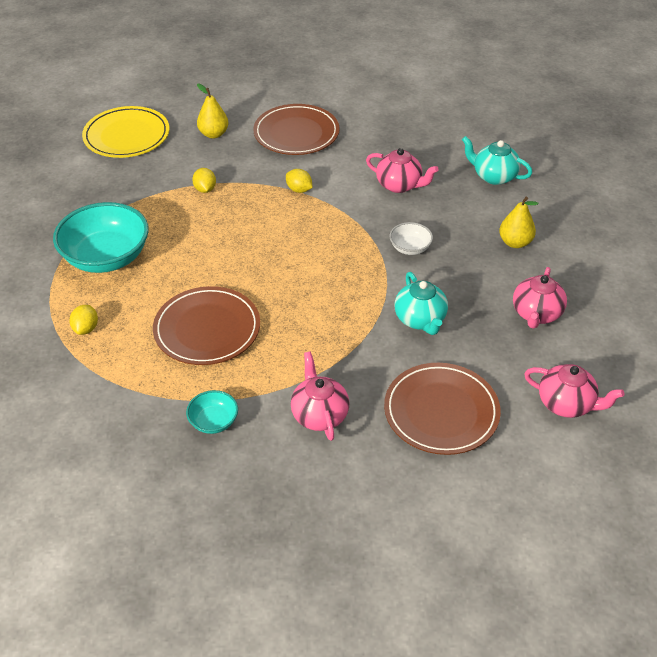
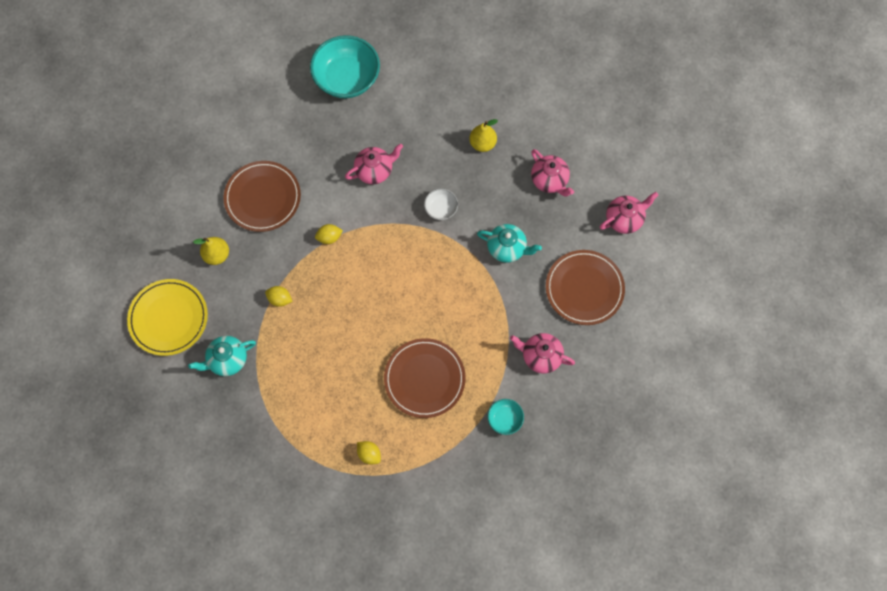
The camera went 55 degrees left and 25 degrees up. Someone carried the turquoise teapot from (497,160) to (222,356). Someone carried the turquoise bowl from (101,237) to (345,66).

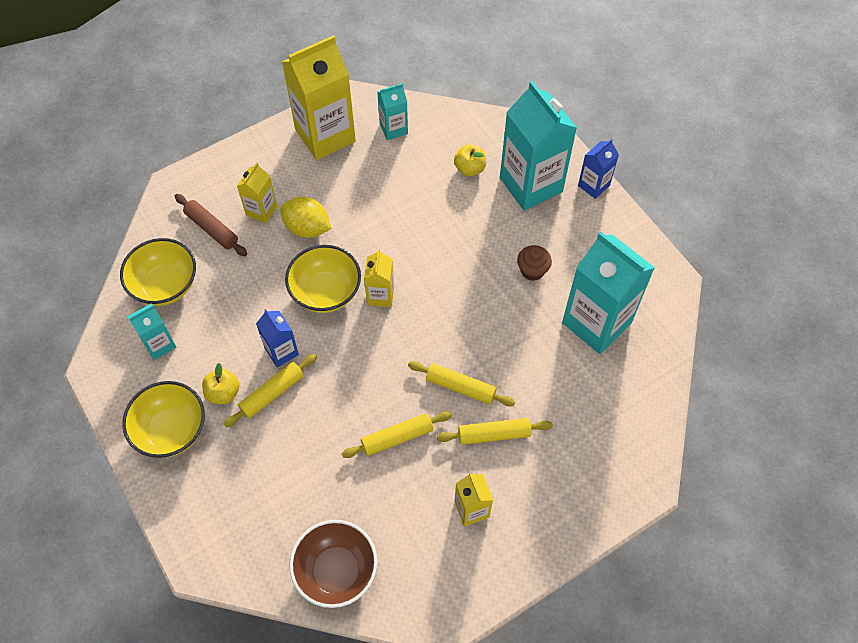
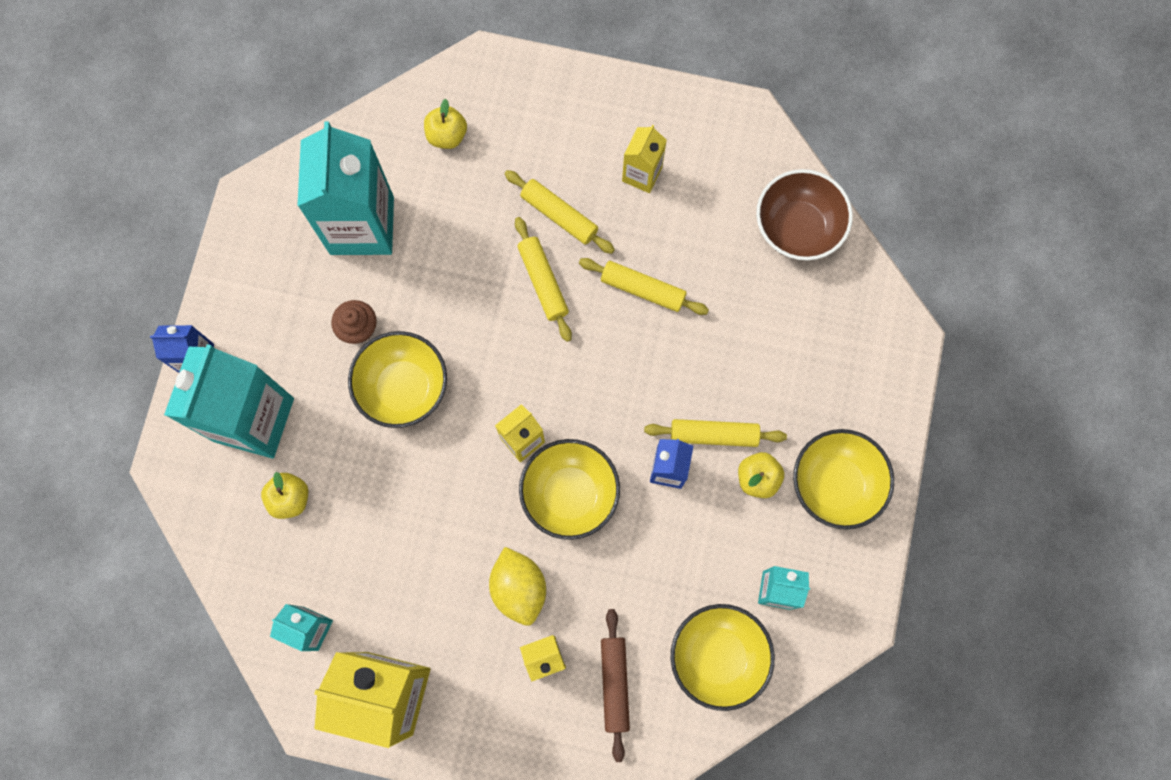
The camera went 135 degrees left and 15 degrees up. Someone put down the yellow apple at (445,124). Someone put down the yellow bowl at (397,379).

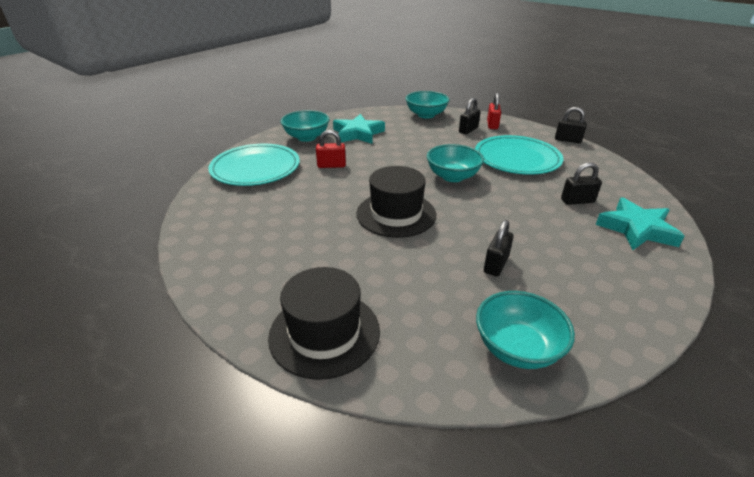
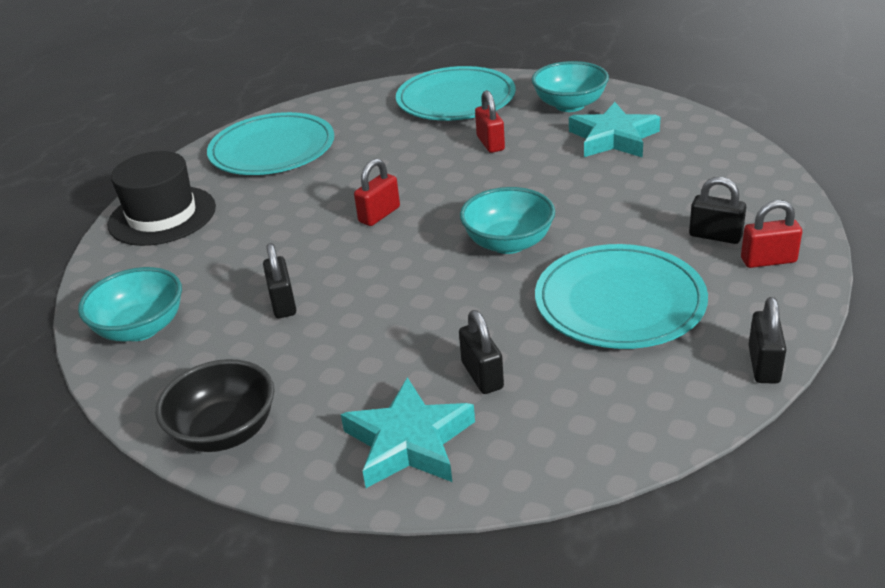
The camera went 80 degrees right and 0 degrees up. Someone took away the turquoise bowl at (427,105). Someone swapped the black hat at (396,202) for the red padlock at (377,192). Someone rotated the black padlock at (499,248) by 60 degrees clockwise. Someone put down the turquoise plate at (270,143). Someone put down the black bowl at (215,405).

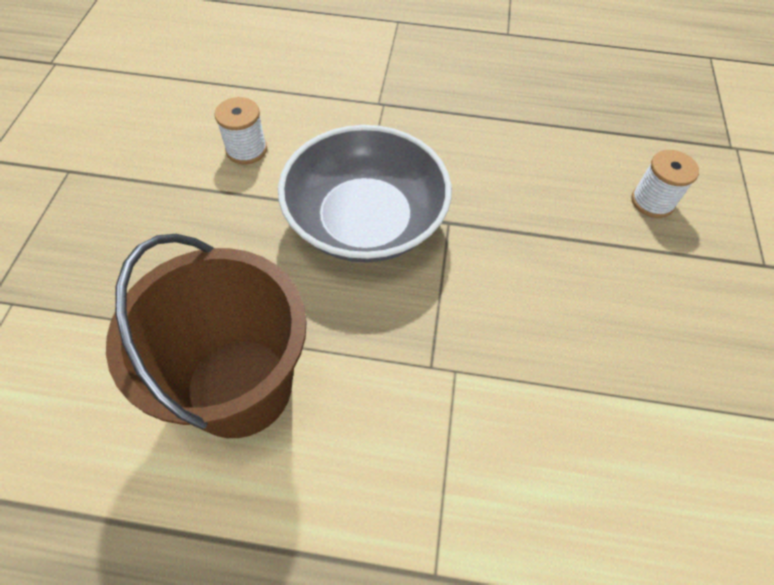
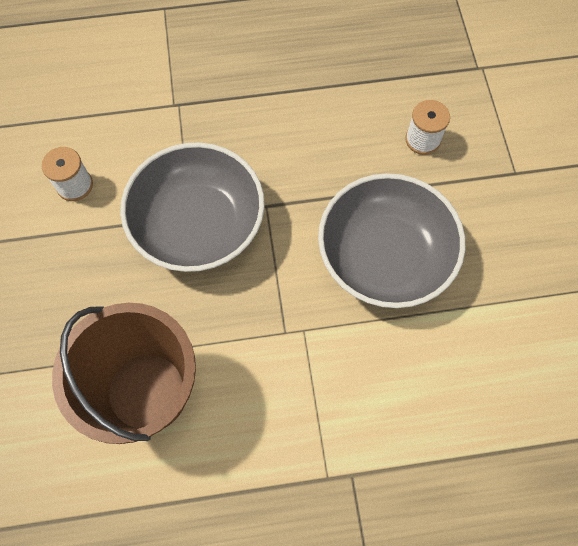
The camera went 15 degrees left and 10 degrees up. Someone put down the grey bowl at (391,240).

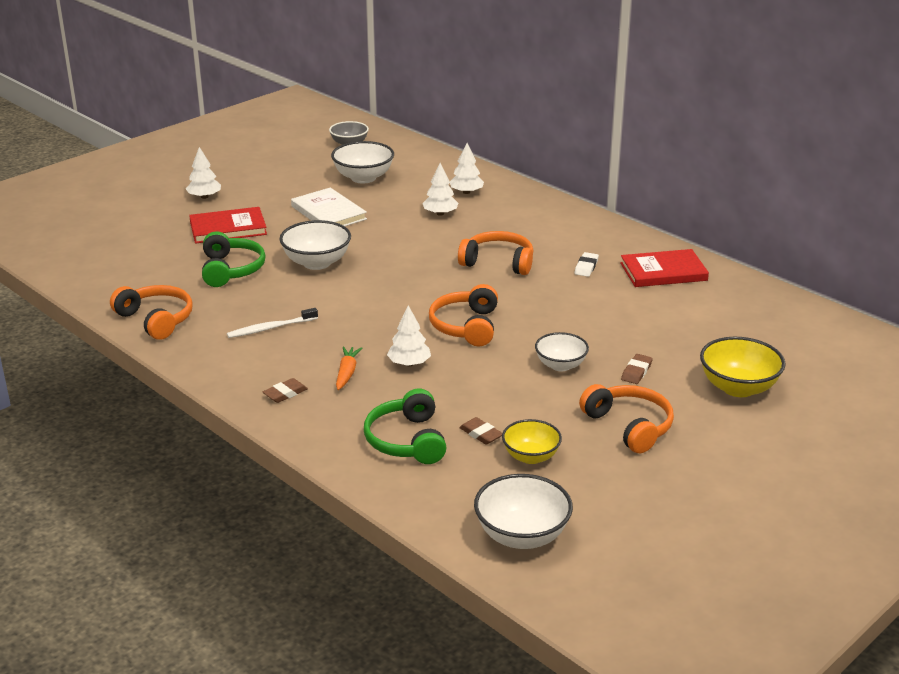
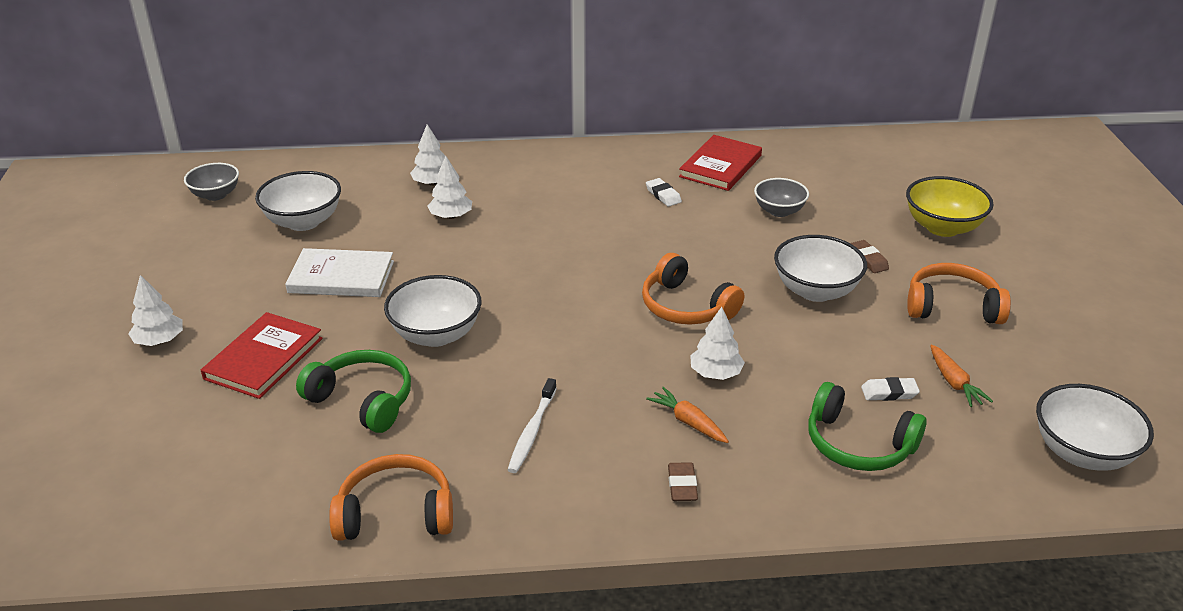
The camera went 50 degrees left and 5 degrees up. Someone took away the orange headphones at (496,253). Someone scaled the white bowl at (562,351) by 1.51. Someone repainted the brown eraser at (480,431), which became the white eraser at (890,389). Someone swapped the yellow bowl at (532,441) for the orange carrot at (961,376). Someone put down the grey bowl at (781,197).

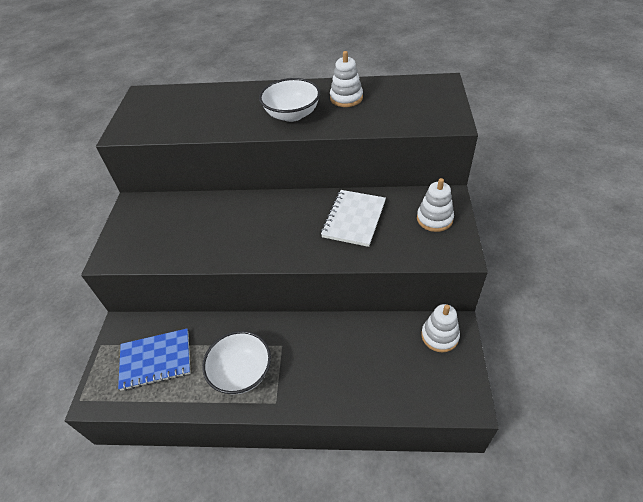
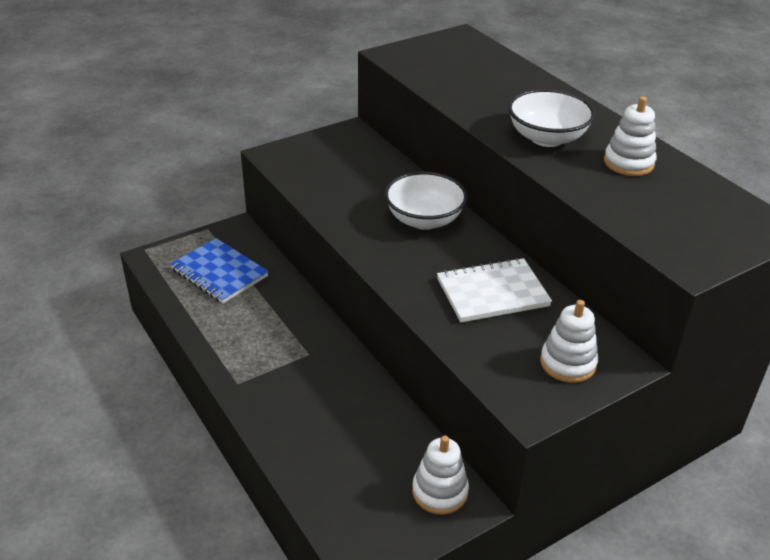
The camera went 50 degrees right and 10 degrees down. Someone carried the white bowl from (236,362) to (426,201).

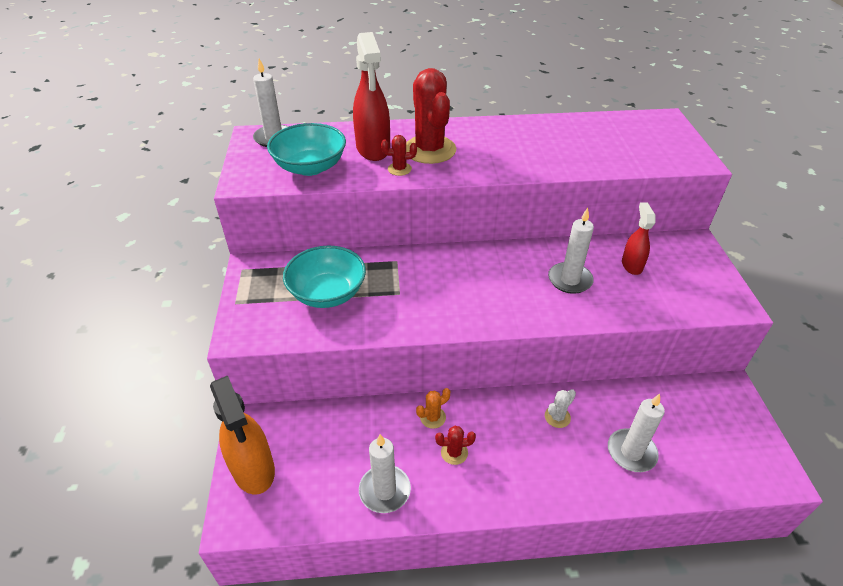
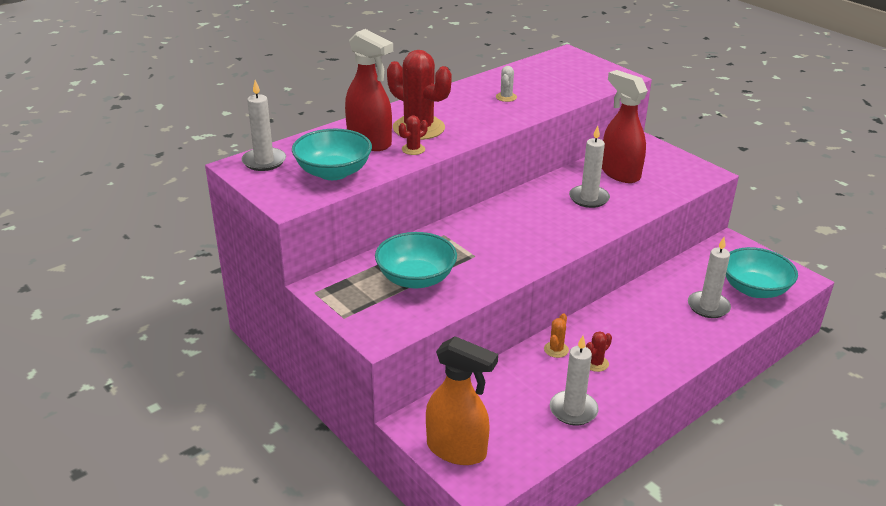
The camera went 35 degrees left and 10 degrees down. Someone scaled the red spray bottle at (638,238) by 1.73. Someone carried the white cactus from (560,408) to (506,84). Someone put down the turquoise bowl at (762,272).

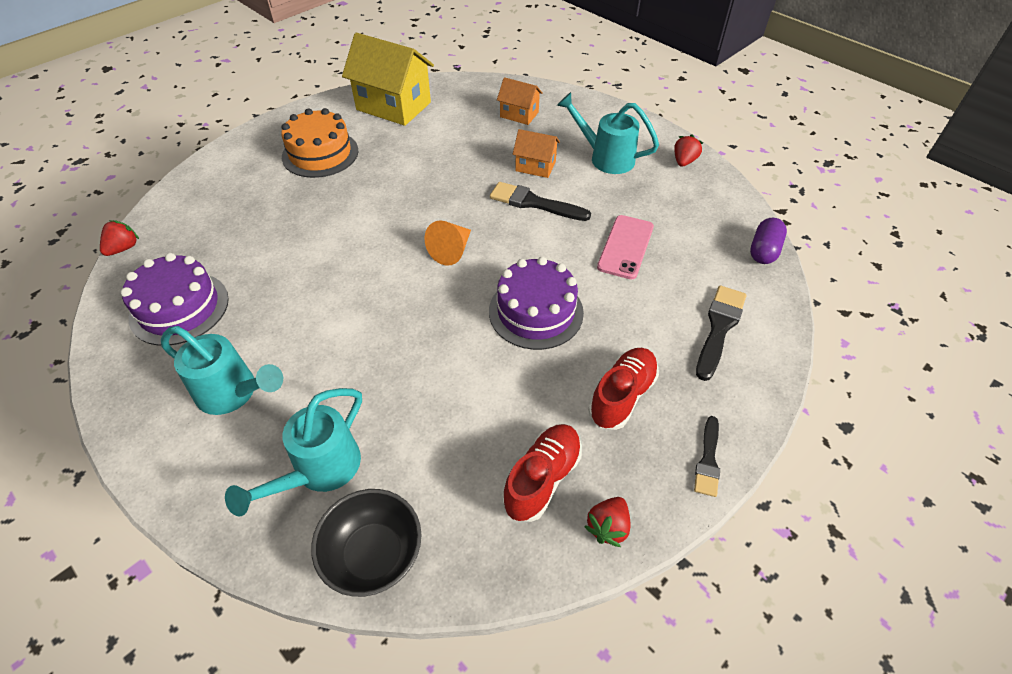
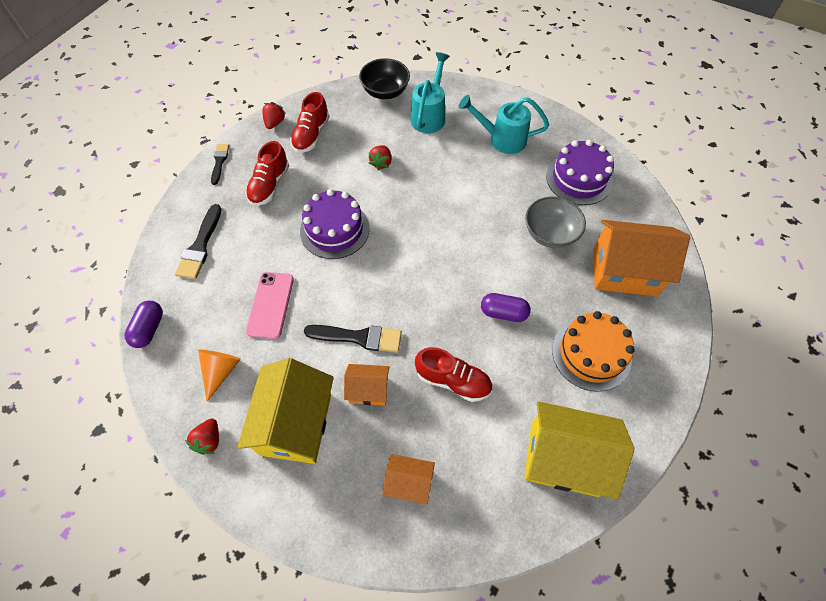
The camera went 165 degrees right and 10 degrees up. Someone swapped the turquoise watering can at (608,133) for the yellow house at (285,411). Someone carried the red strawberry from (119,238) to (380,158). Someone carried the orange cone from (447,243) to (219,376). Someone put down the grey bowl at (555,222). Someone put down the orange house at (641,258). Someone put down the purple capsule at (506,307). Someone put down the red shoe at (453,374).

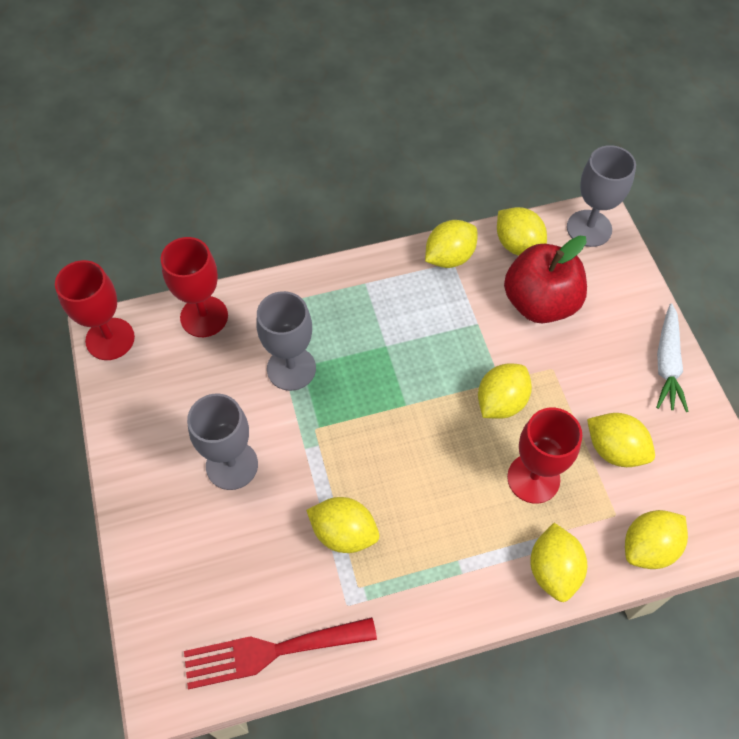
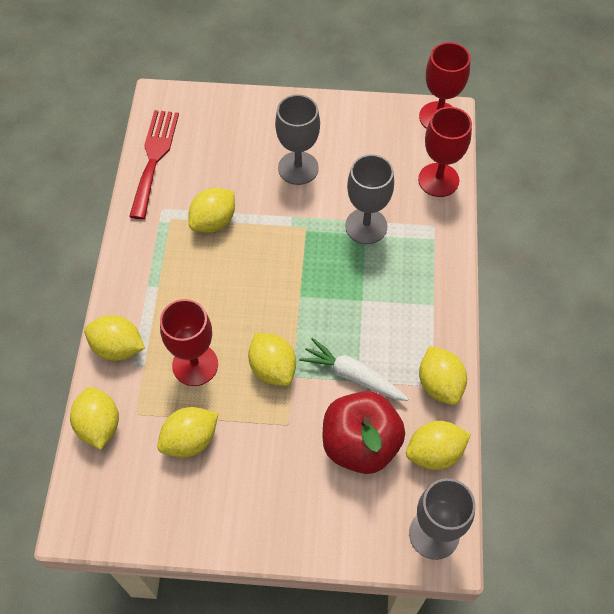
The camera went 110 degrees right and 0 degrees up. Someone carried the white carrot from (672,357) to (354,369).

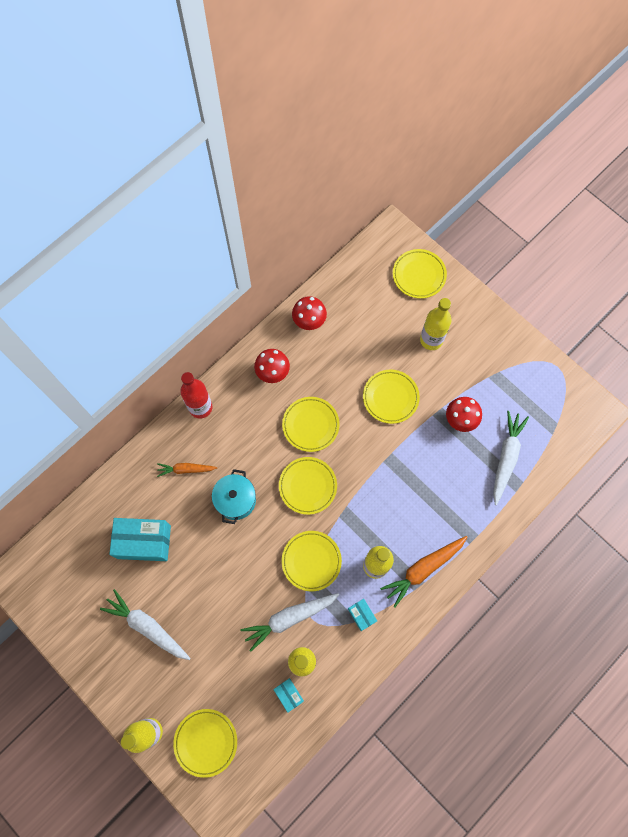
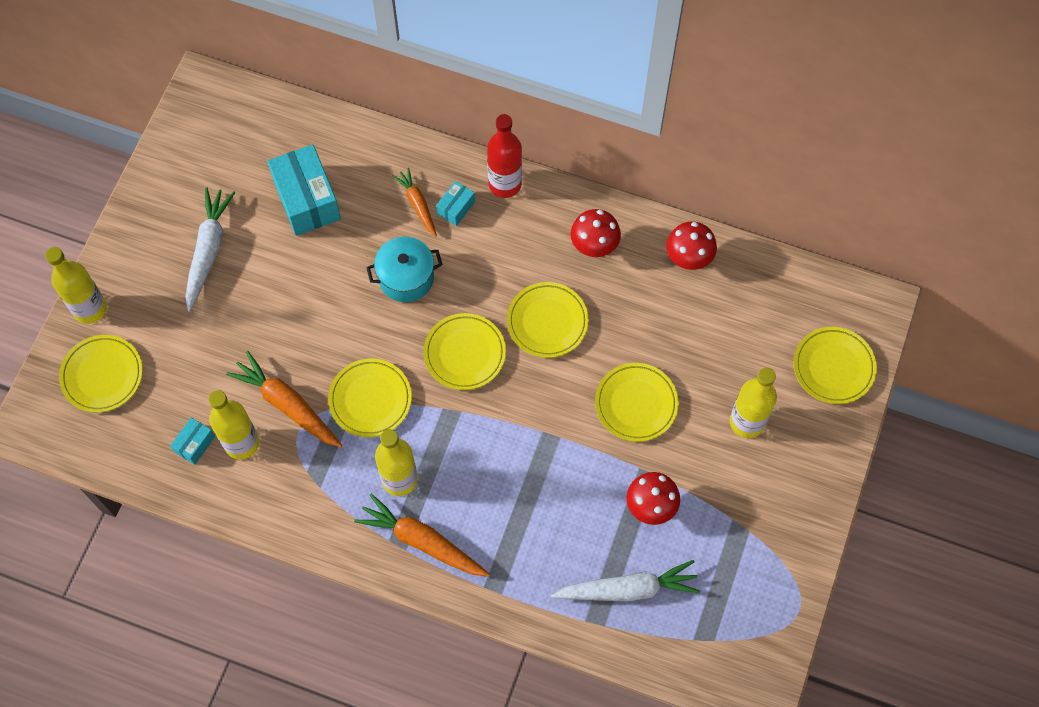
The camera went 65 degrees right and 5 degrees down. Someone repainted the white carrot at (289,622), which became the orange carrot at (284,399). Someone carried the turquoise box from (362,615) to (455,203).

